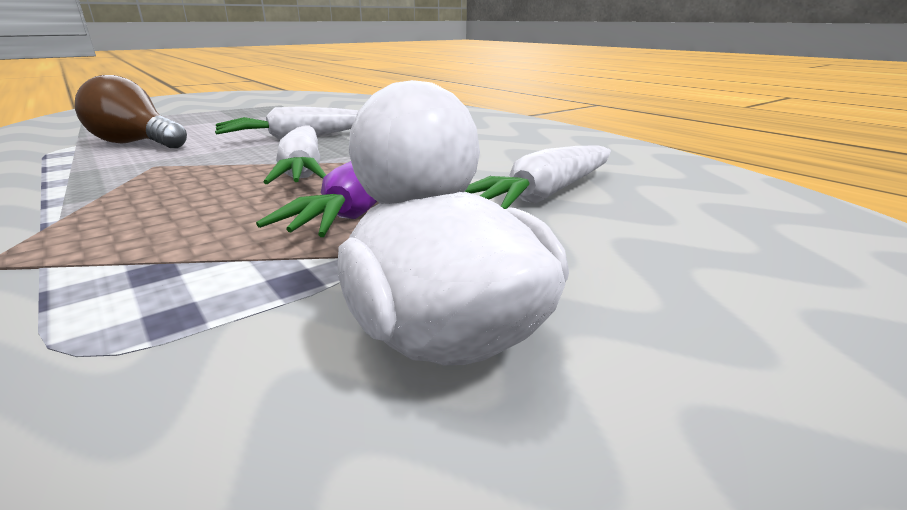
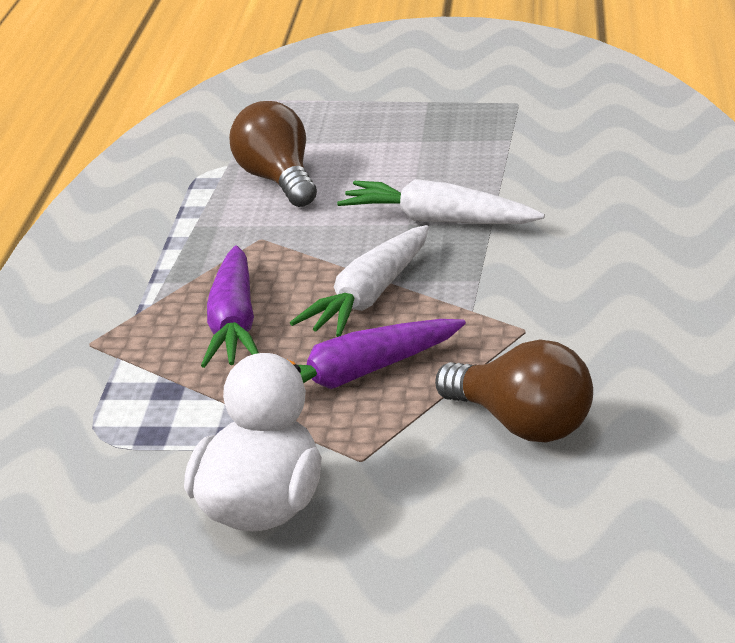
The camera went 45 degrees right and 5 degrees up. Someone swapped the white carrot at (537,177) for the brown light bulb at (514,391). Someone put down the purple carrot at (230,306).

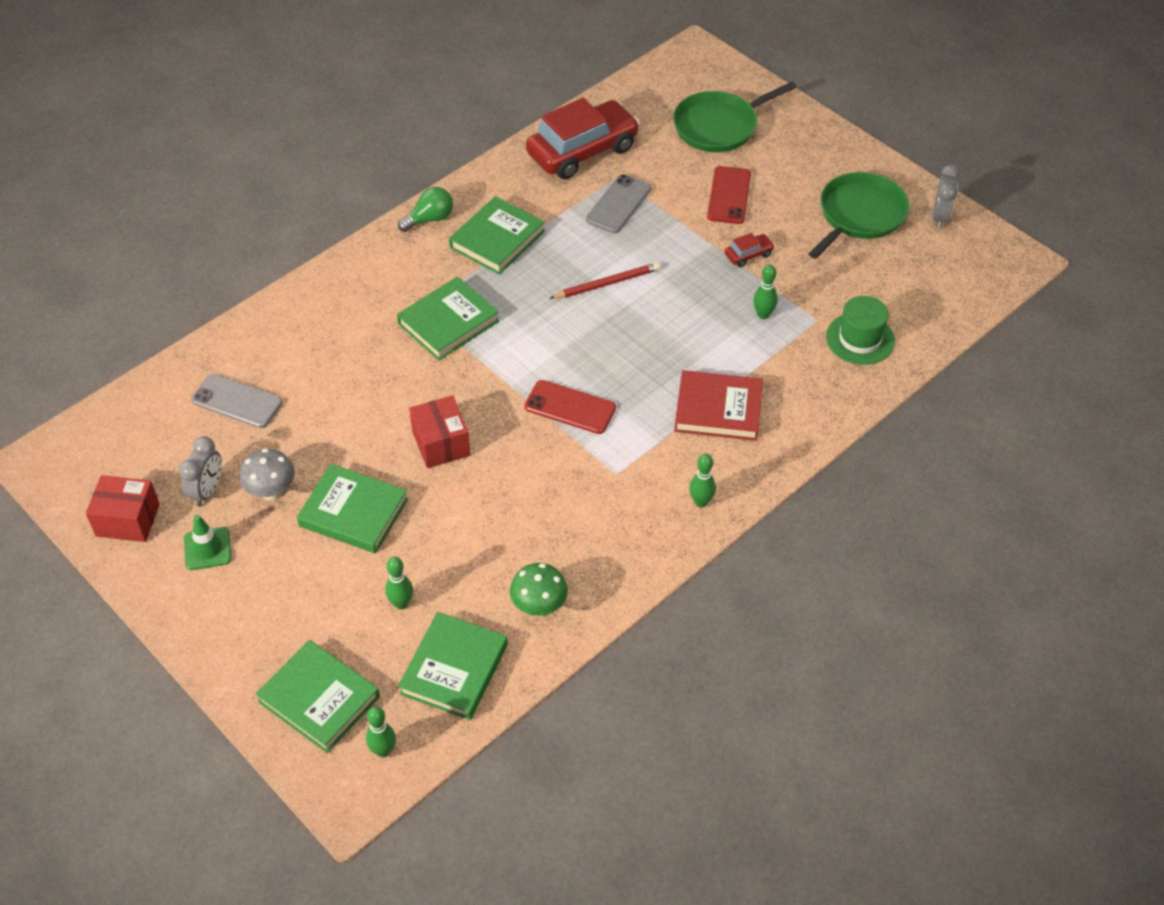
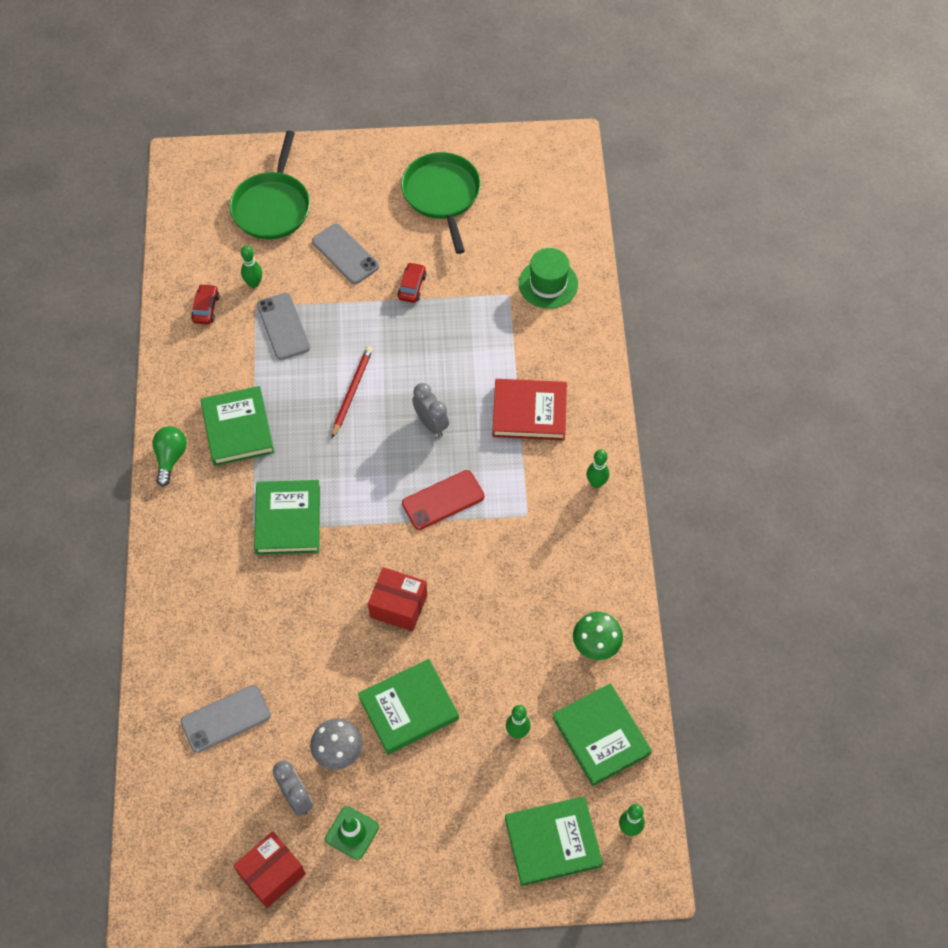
The camera went 50 degrees left and 10 degrees up. Someone scaled the red car at (583,138) by 0.41. Someone carried the grey clock from (946,197) to (430,410). Someone repainted the red phone at (729,195), which became the grey phone at (345,253). Someone carried the green bowling pin from (765,292) to (251,266). Someone rotated the red book at (718,405) by 45 degrees clockwise.

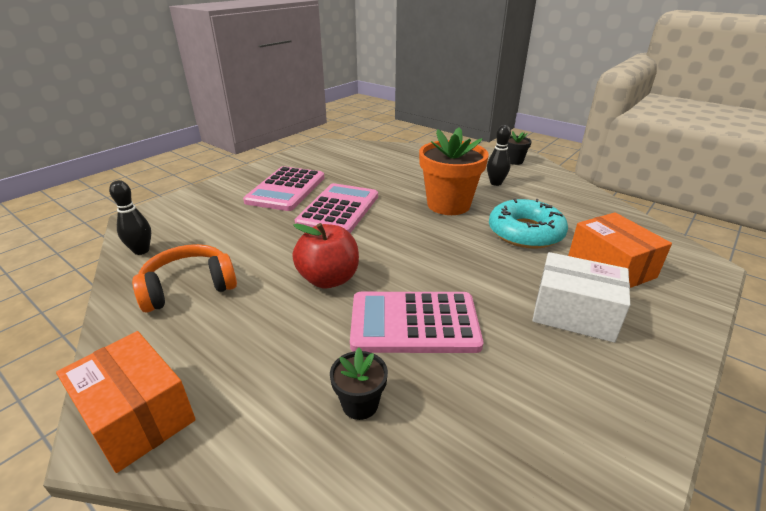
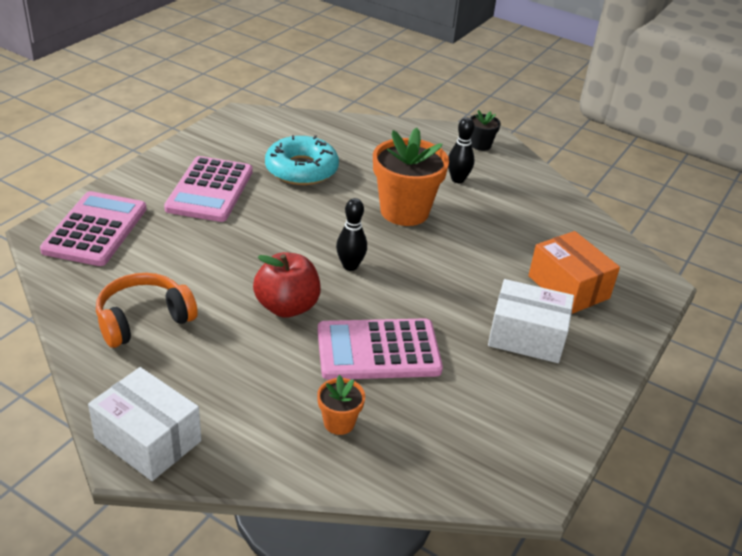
The camera went 10 degrees left and 5 degrees up. Someone carried the black bowling pin from (130,217) to (351,234). Someone carried the pink calculator from (336,208) to (93,228). Someone carried the turquoise donut from (528,224) to (302,160). Someone repainted the orange box at (126,402), which became the white box at (144,424). Someone repainted the black flower pot at (359,383), which became the orange flower pot at (341,405).

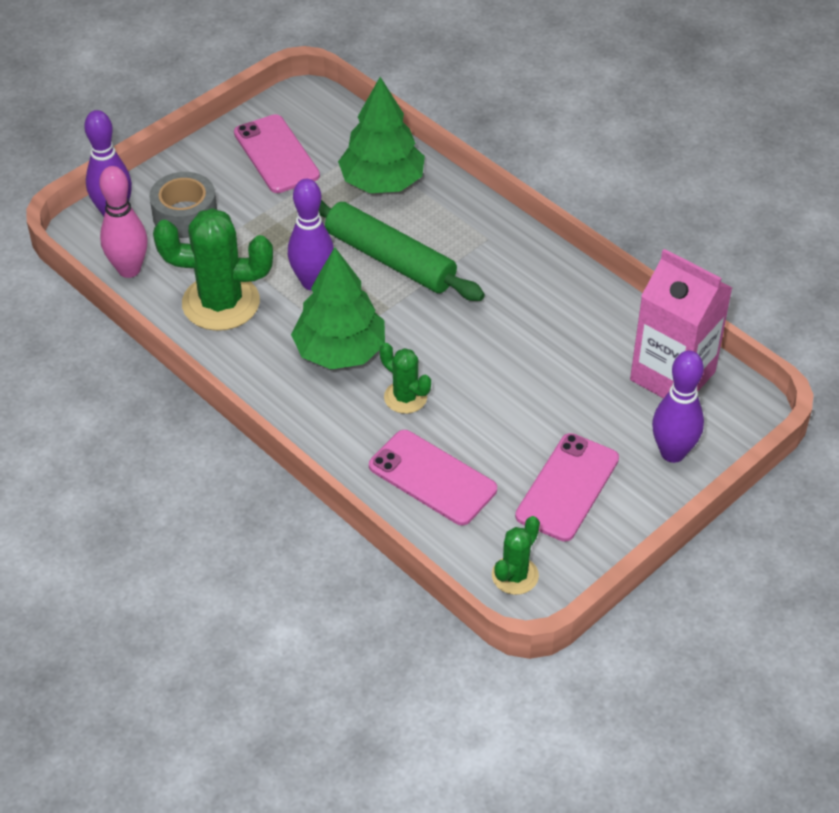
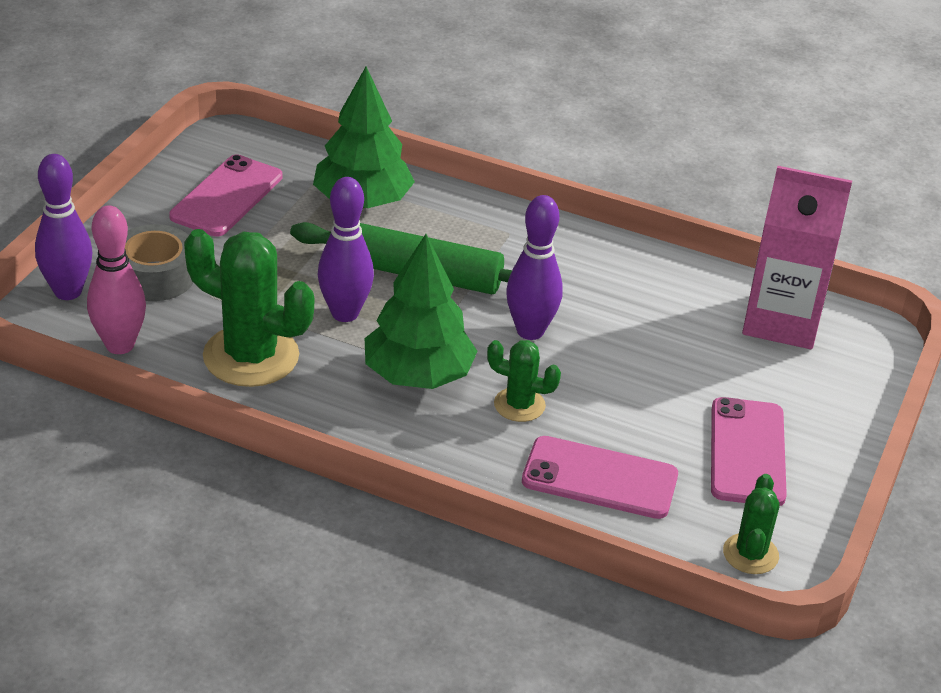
The camera went 25 degrees left and 10 degrees down. Someone rotated the pink phone at (277,153) by 75 degrees clockwise. Someone rotated the green cactus at (213,269) by 45 degrees clockwise. Someone carried the purple bowling pin from (678,406) to (534,267).

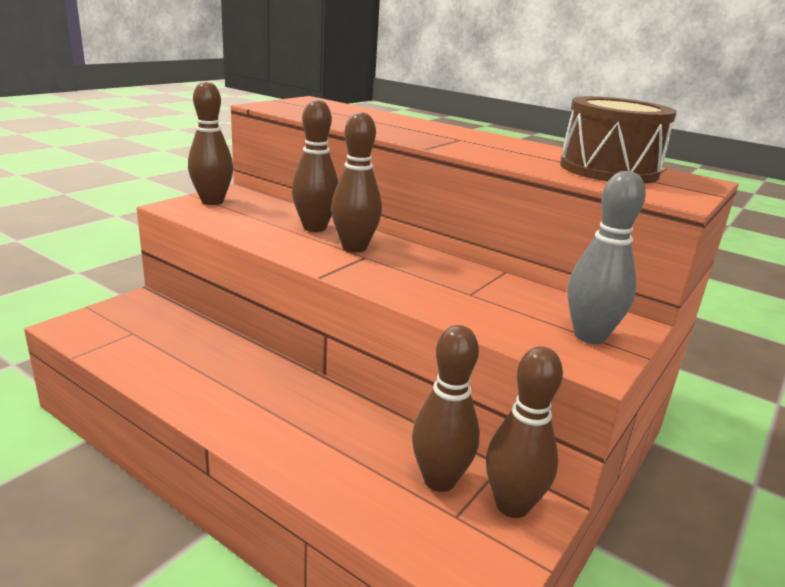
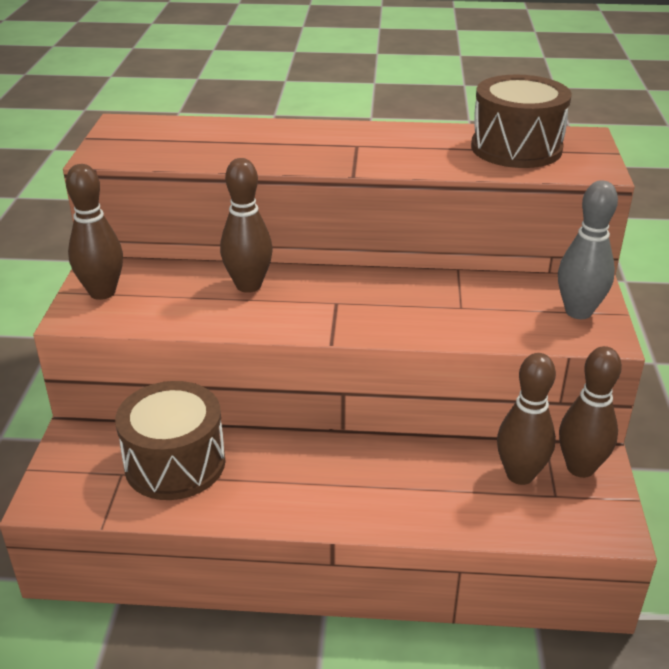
The camera went 30 degrees left and 10 degrees up. Someone took away the brown bowling pin at (356,182). Someone put down the brown drum at (170,440).

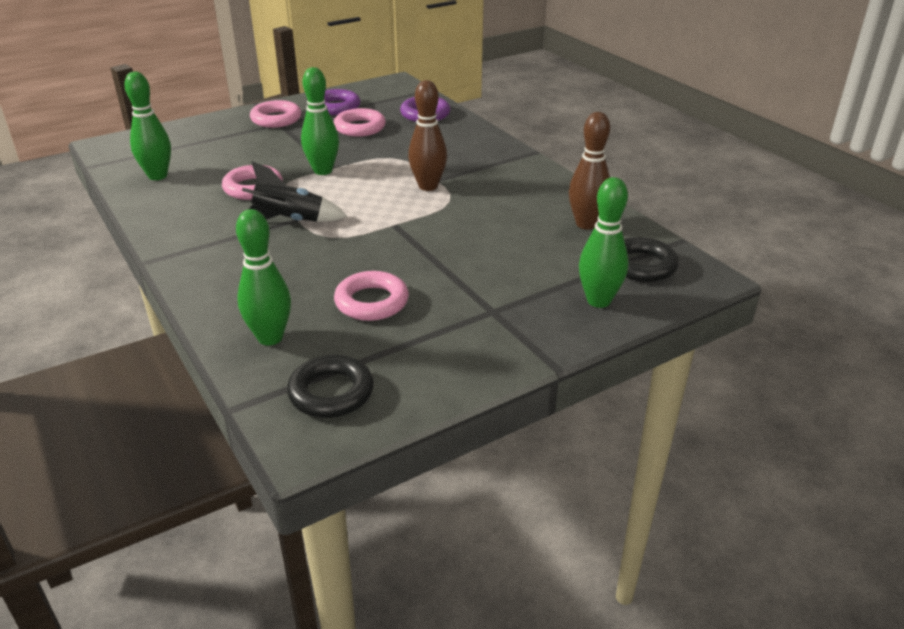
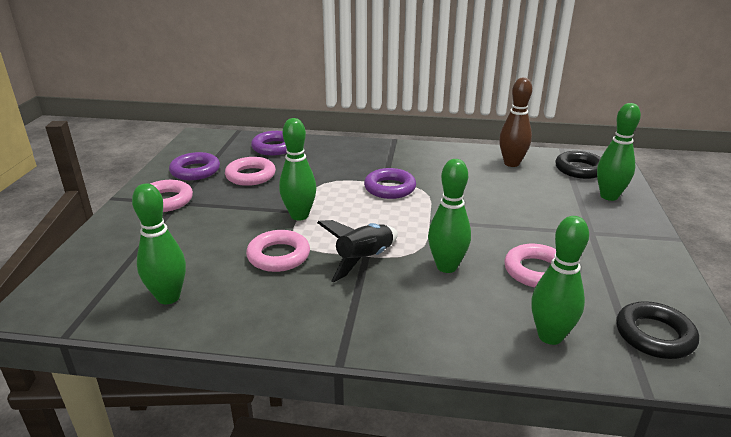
The camera went 50 degrees left and 5 degrees down. Someone swapped the brown bowling pin at (427,135) for the purple ring at (390,183). Someone put down the green bowling pin at (449,216).

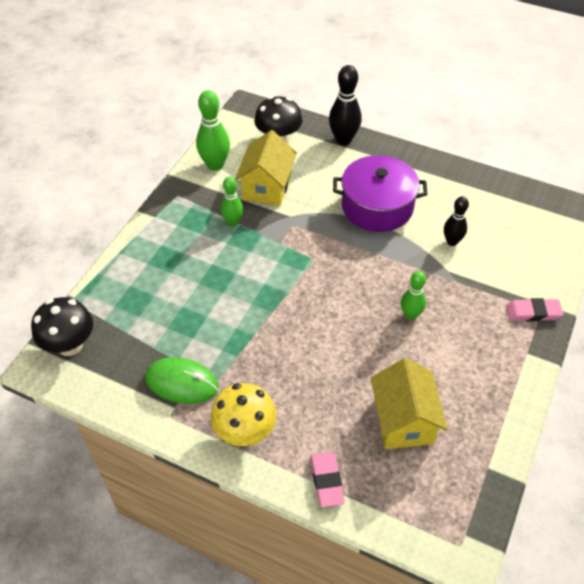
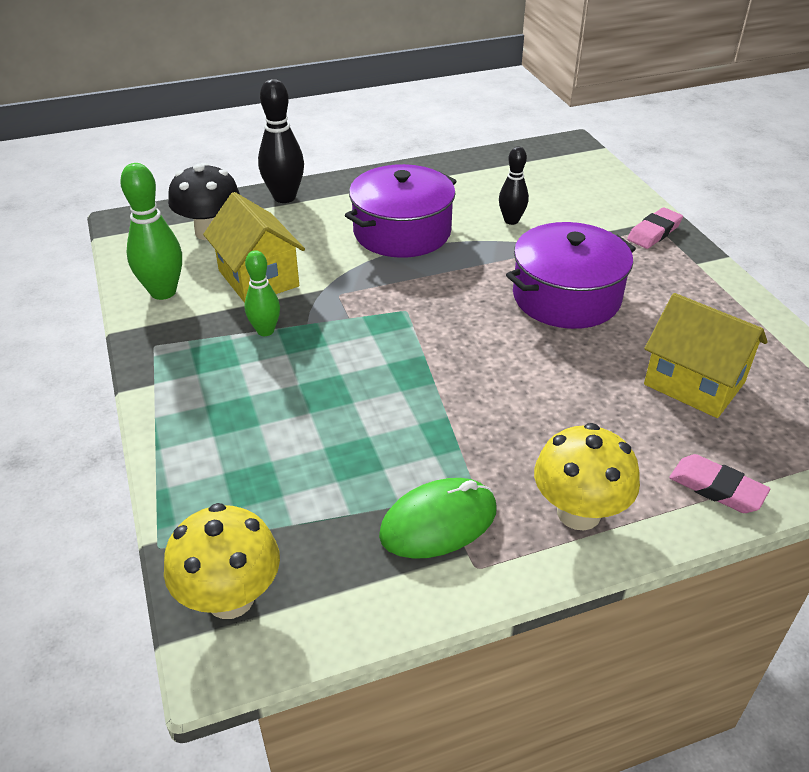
The camera went 45 degrees left and 10 degrees down. Someone swapped the green bowling pin at (413,295) for the purple pot at (571,275). Someone repainted the black mushroom at (62,326), which became the yellow mushroom at (222,561).

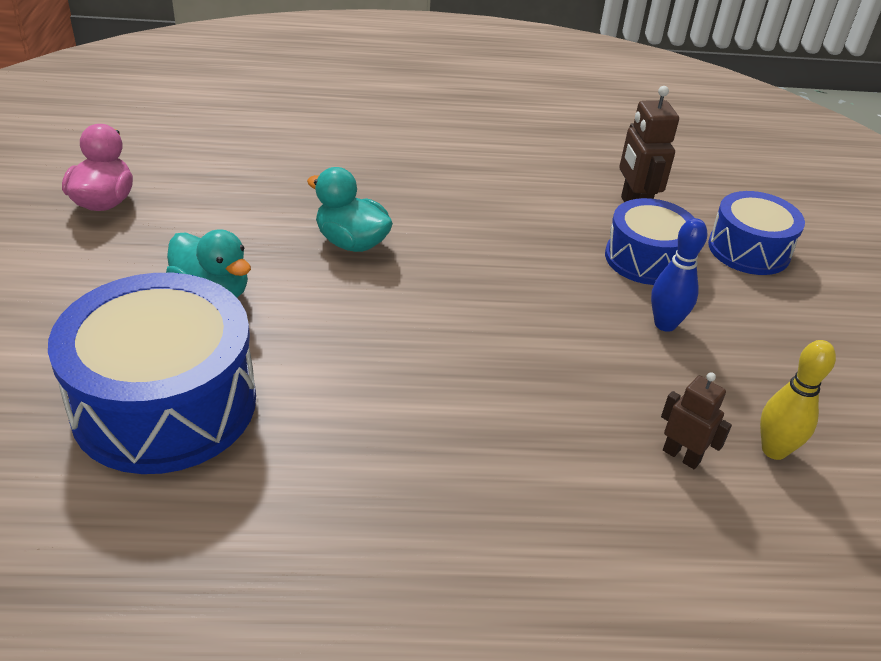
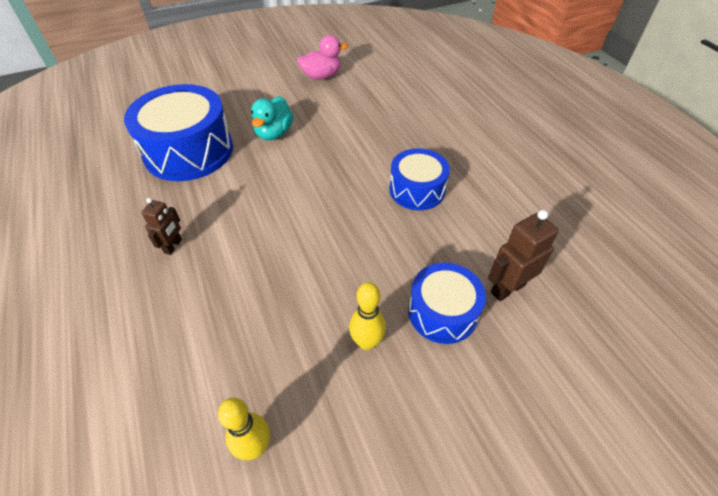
The camera went 70 degrees right and 10 degrees up. Someone took away the turquoise duck at (350,209). Someone carried the blue drum from (756,233) to (419,179). Someone repainted the blue bowling pin at (679,275), which became the yellow bowling pin at (367,316). Someone carried the brown robot from (696,420) to (161,226).

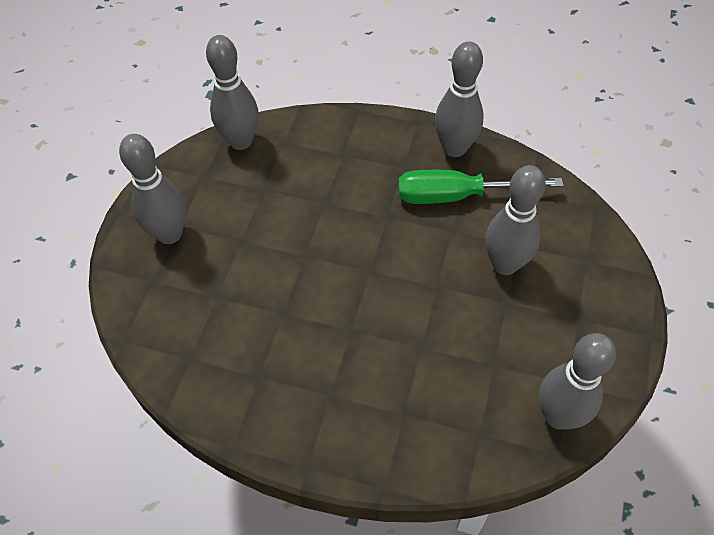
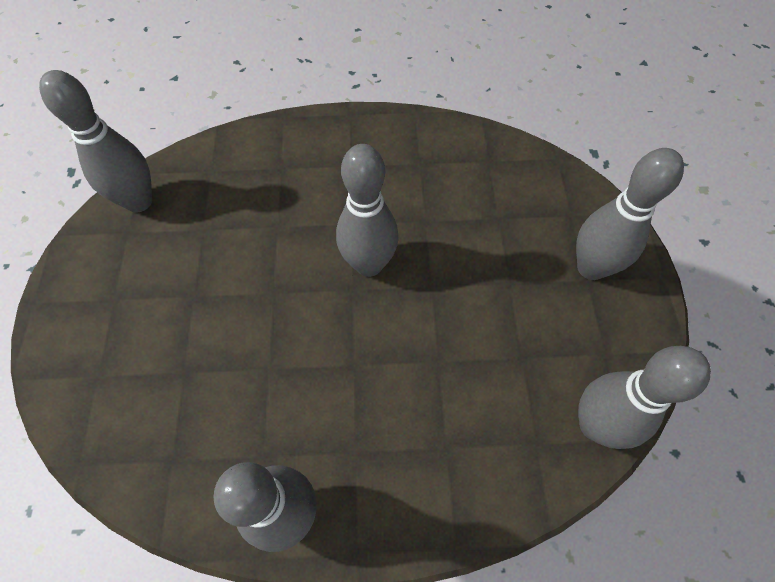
The camera went 160 degrees right and 5 degrees up. Someone carried the grey bowling pin from (515,220) to (367,210). Someone took away the green screwdriver at (480,187).

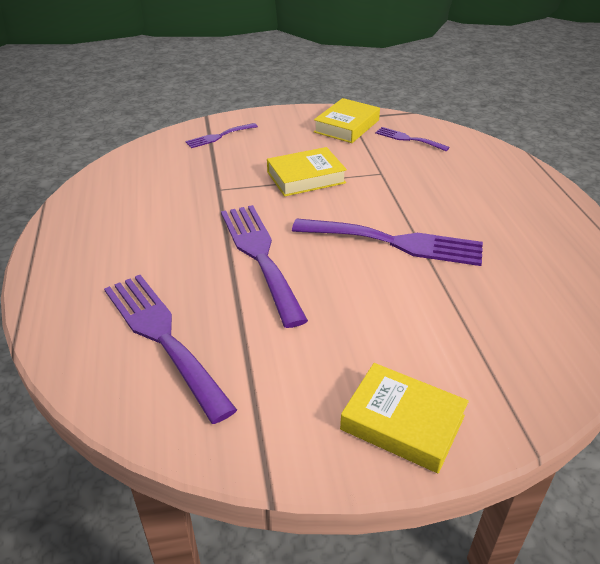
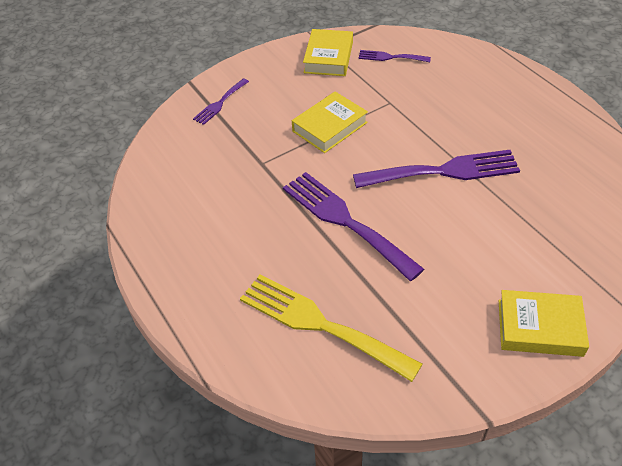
The camera went 20 degrees left and 10 degrees up. Someone repainted the purple fork at (170,349), which became the yellow fork at (331,328).

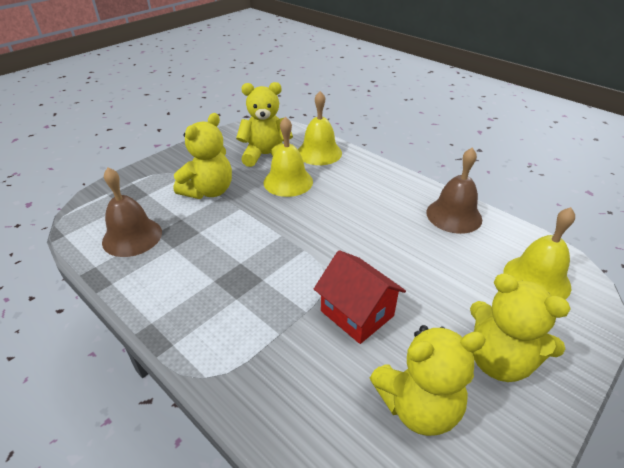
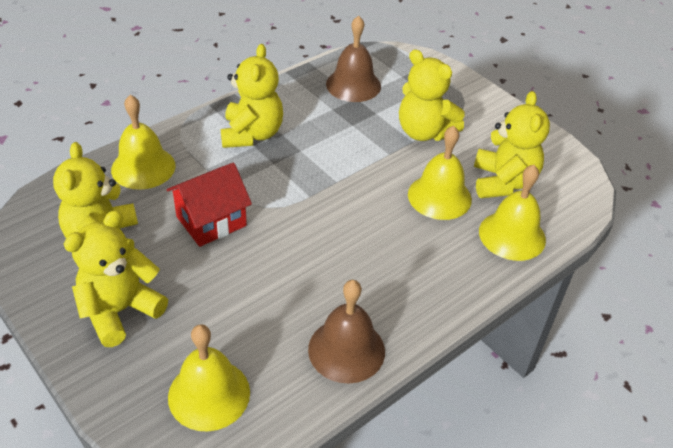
The camera went 95 degrees right and 5 degrees up. Someone put down the yellow teddy bear at (252,96). Someone put down the yellow bell at (143,142).

